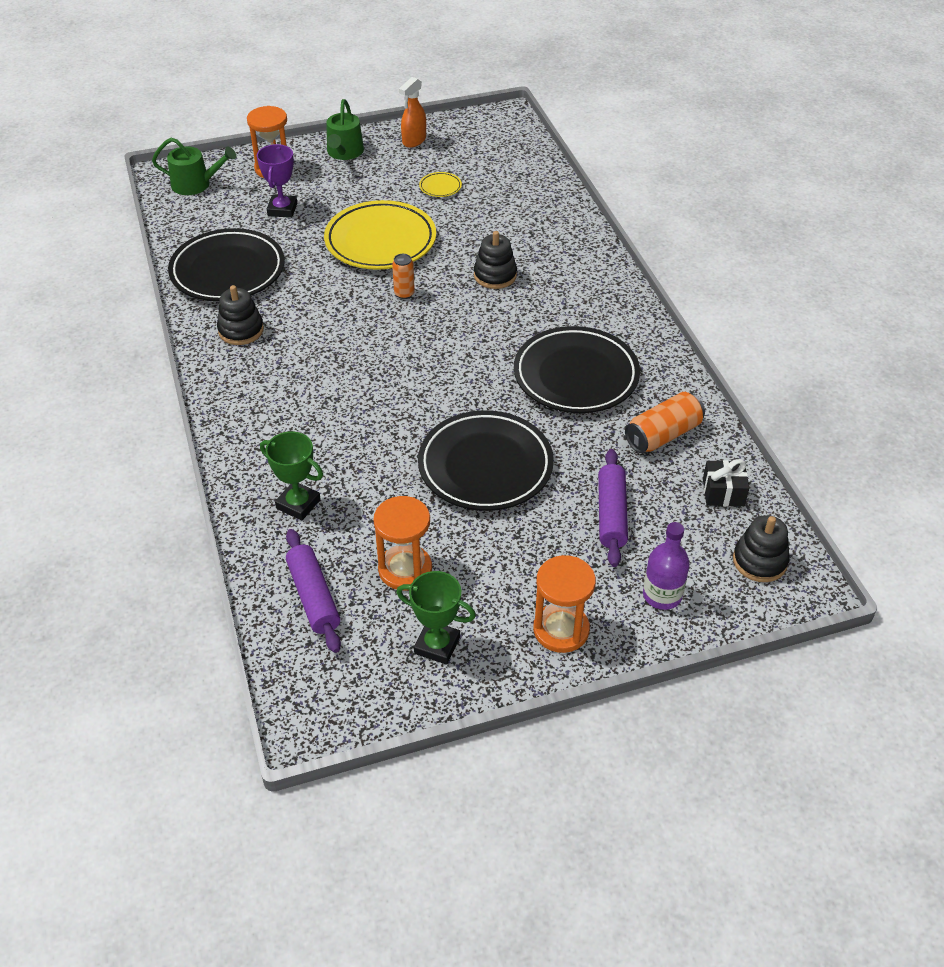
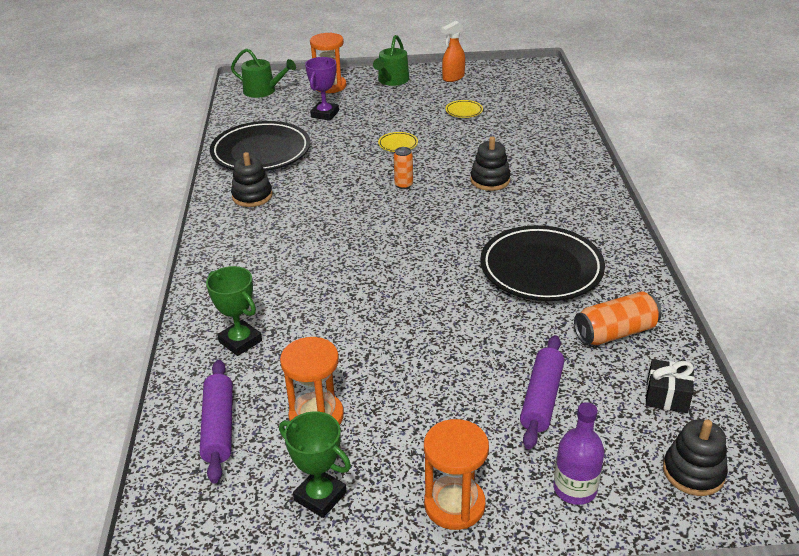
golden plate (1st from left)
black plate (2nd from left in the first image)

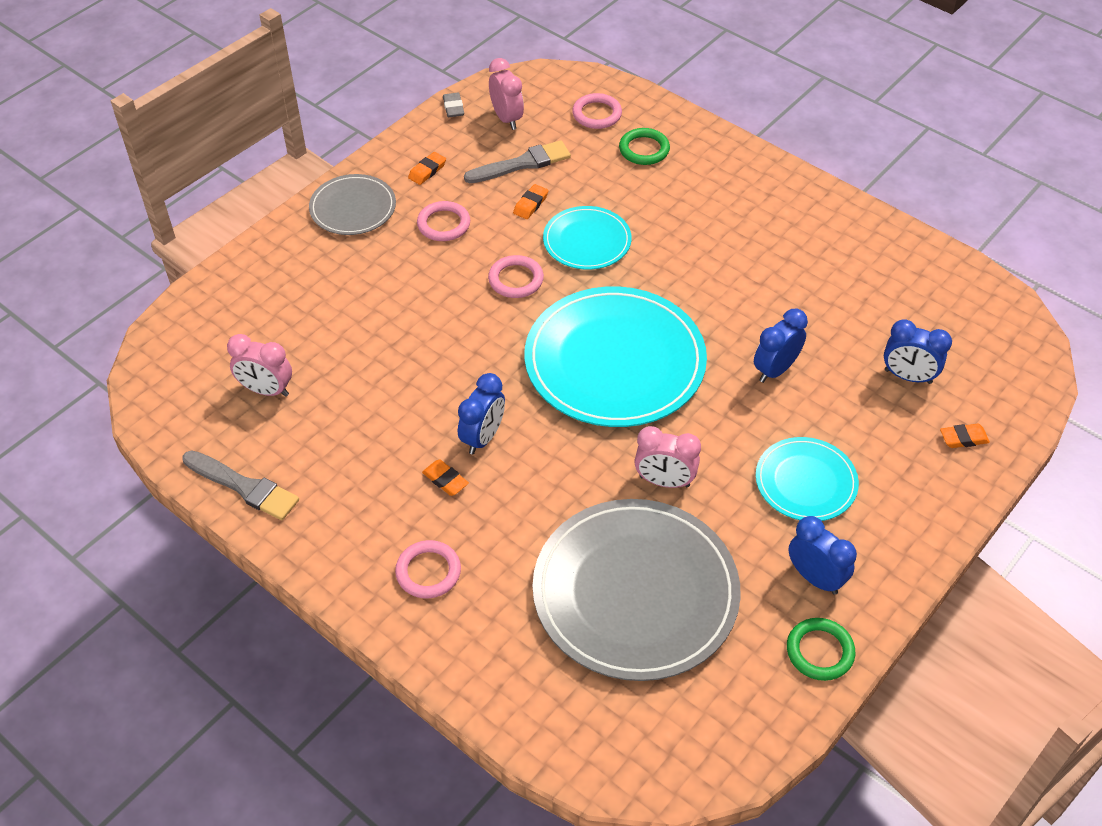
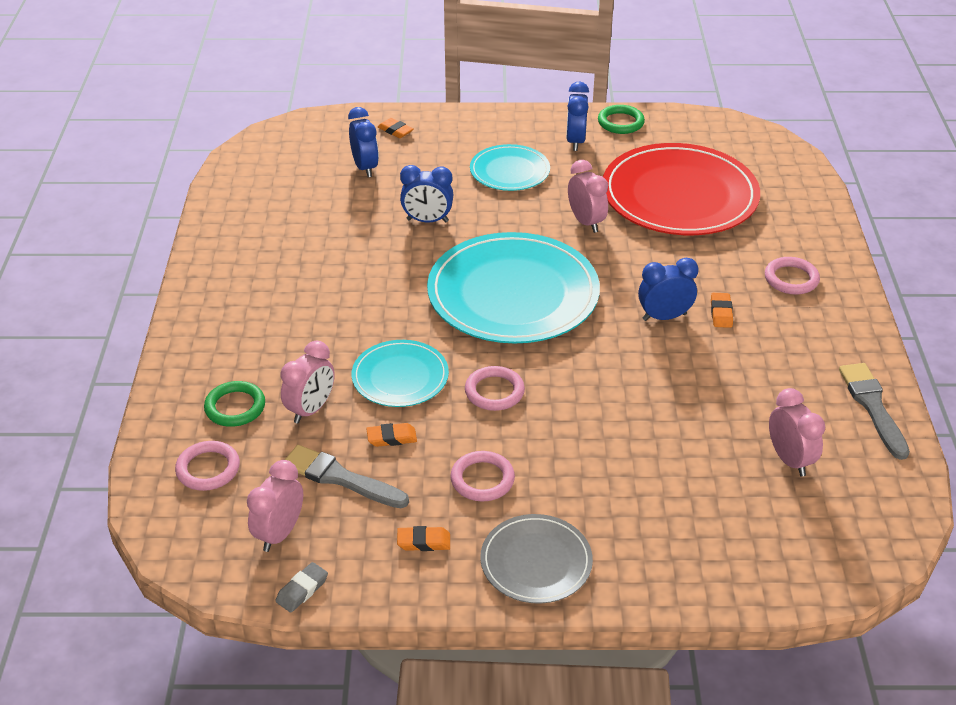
red plate
rosy alarm clock (2nd from left)

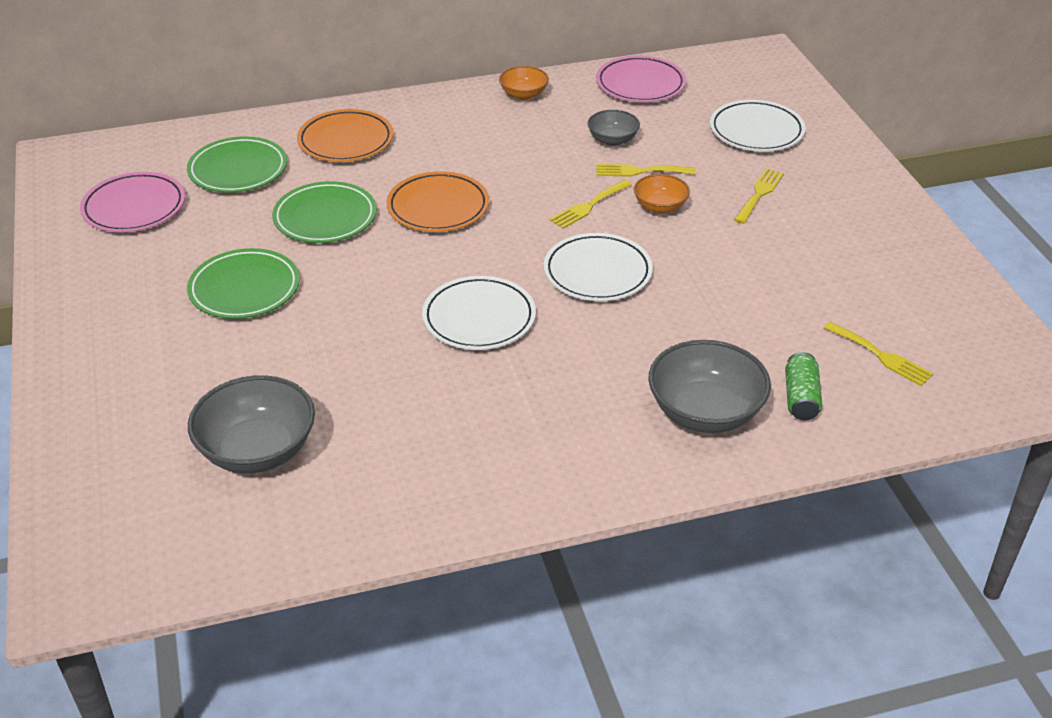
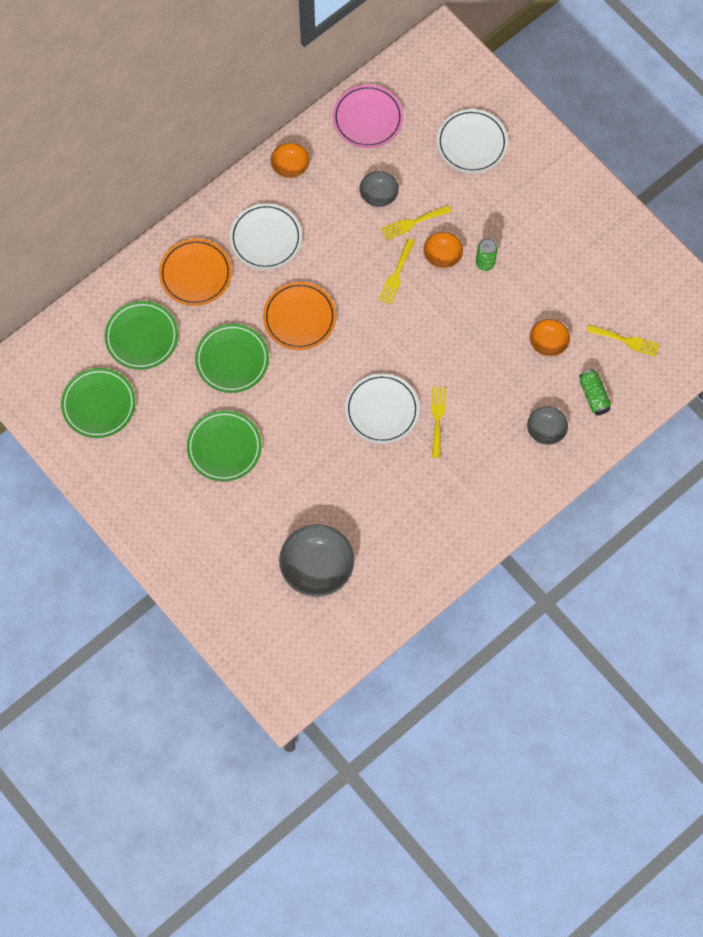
green plate (1st from left)
white plate (1st from left)
gray bowl (3rd from left)
golden dinner fork (3rd from left)
green tin (1st from left)
orange bowl (3rd from left)

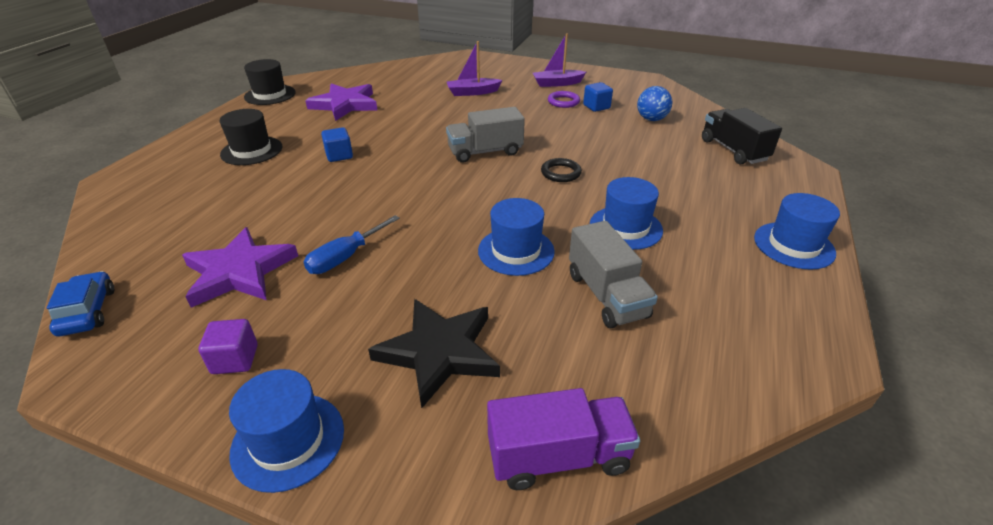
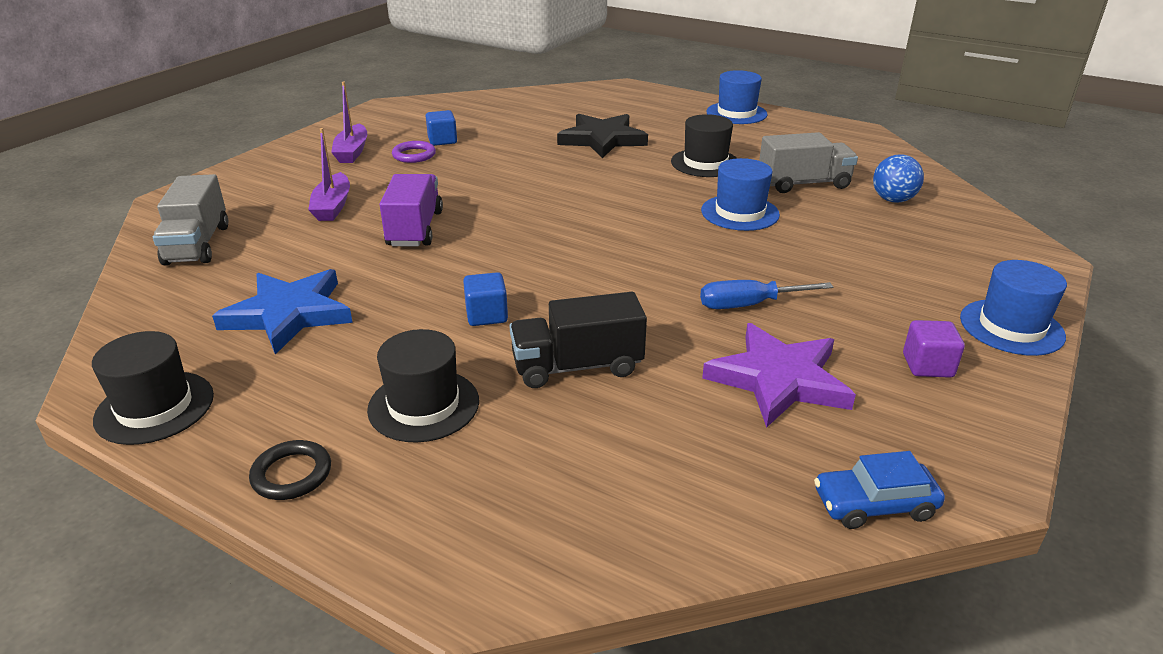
cobalt hand screwdriver
cobalt star
black star
gray truck (1st from left)
royal purple truck
black ring
black top hat (3rd from left)
cobalt play ball
black truck

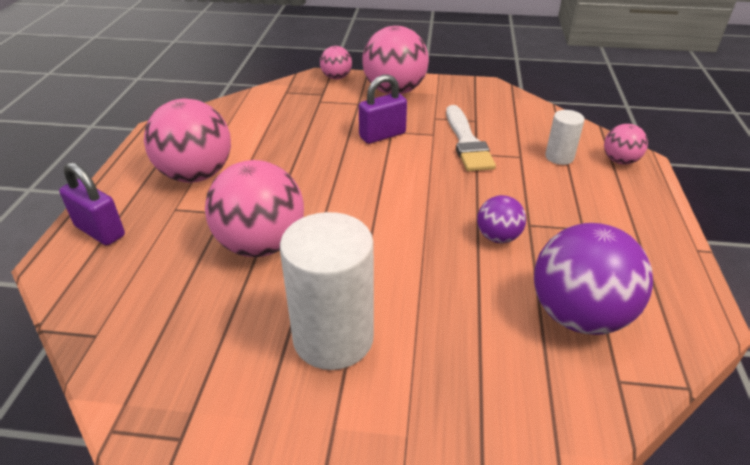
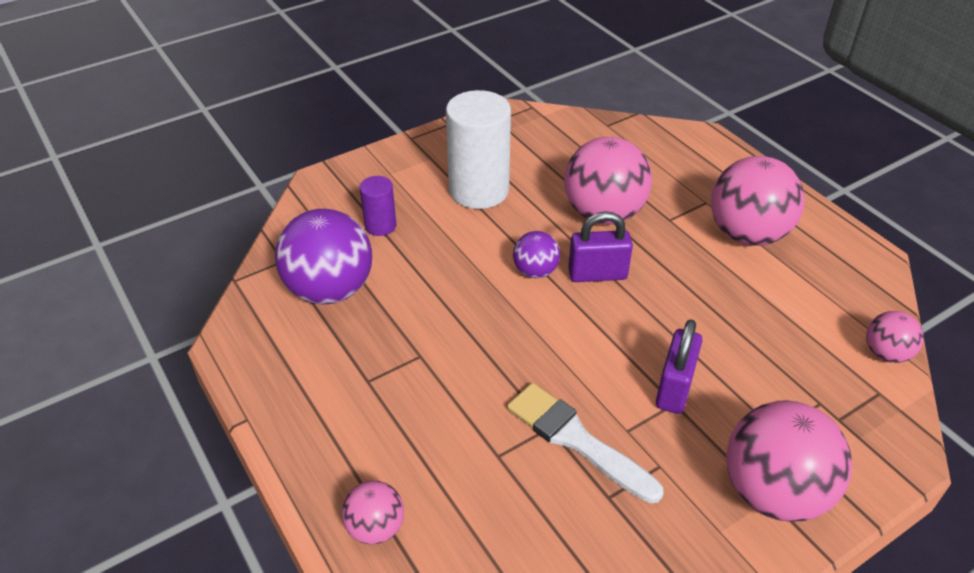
royal purple padlock (1st from left)
rosy play ball (5th from left)
royal purple play ball (2nd from left)
white cylinder (2nd from left in the first image)
royal purple cylinder

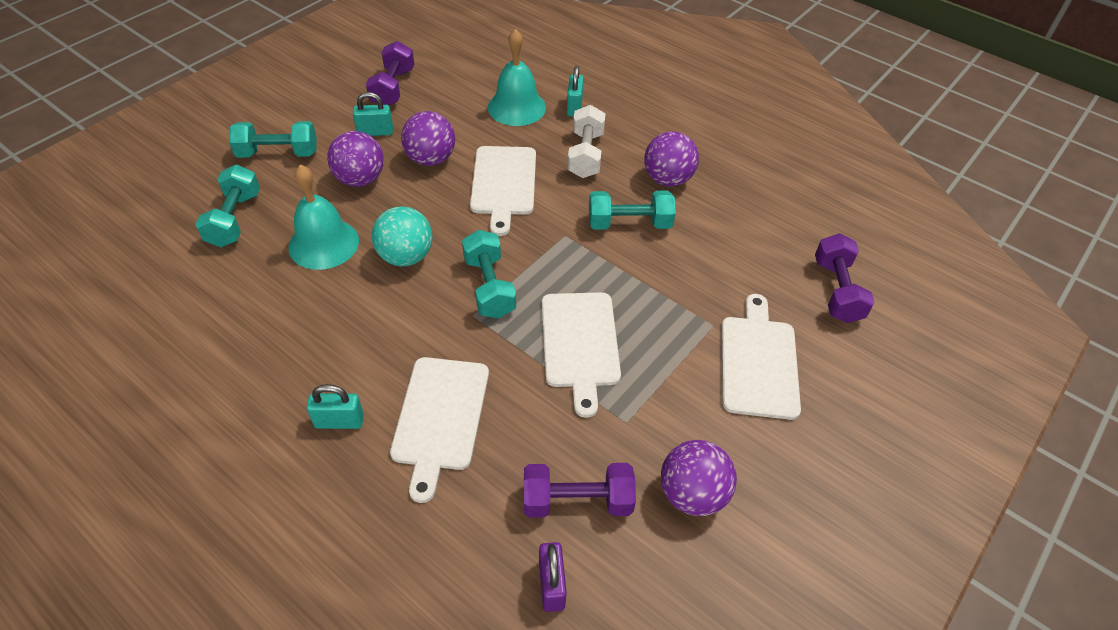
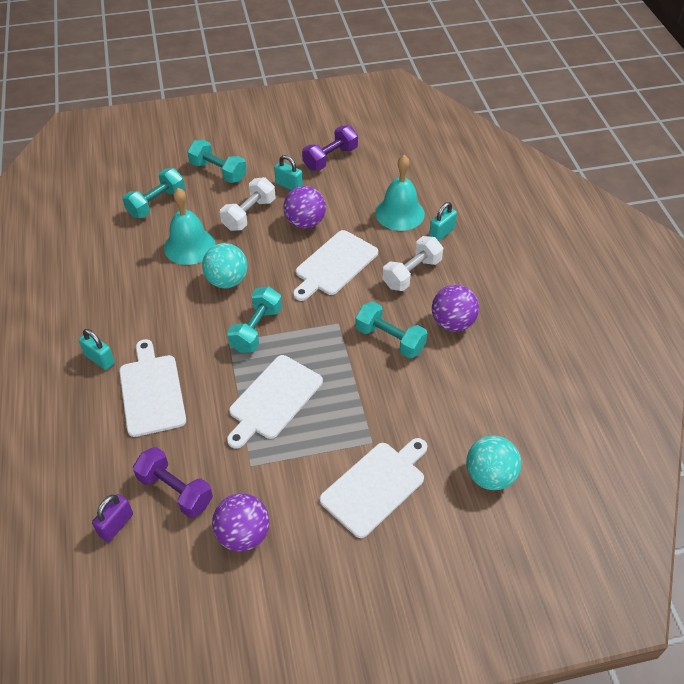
white hand weight (1st from left)
white bread board (1st from left)
aqua play ball (2nd from left)

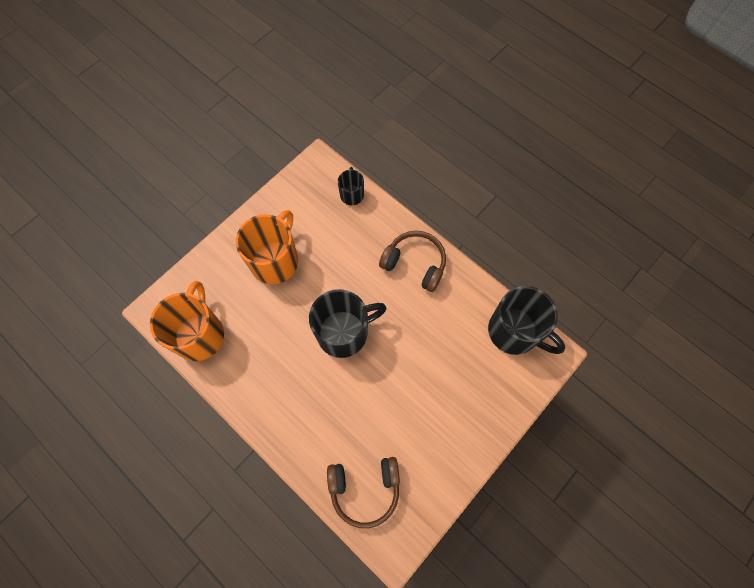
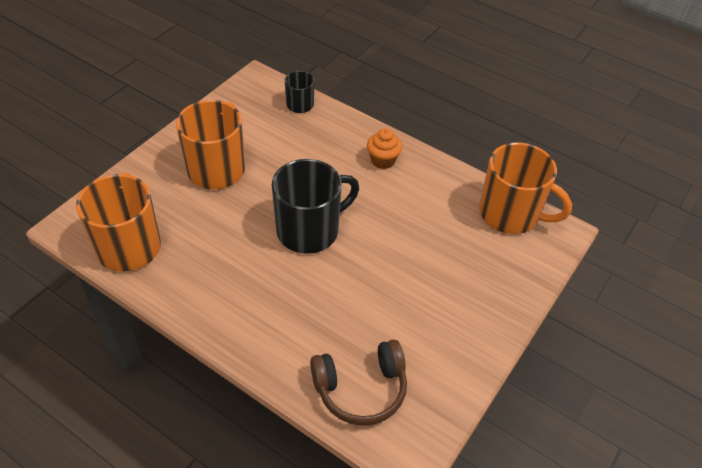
orange muffin
orange coffee mug (3rd from left)

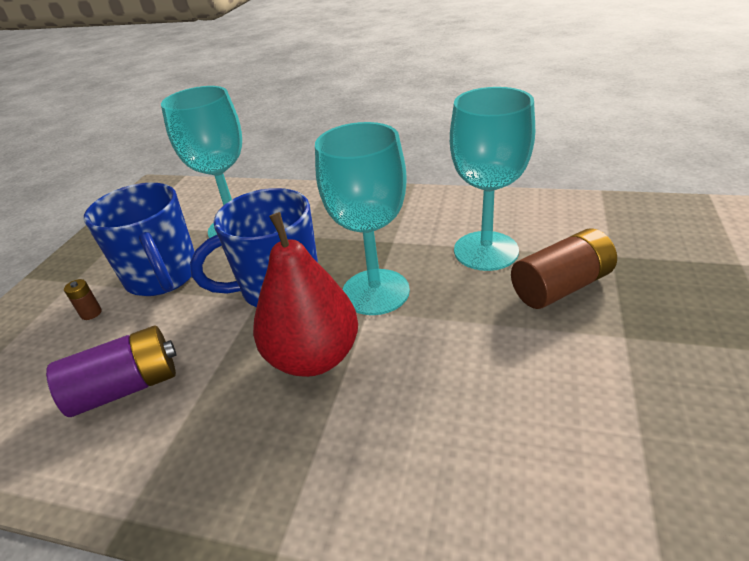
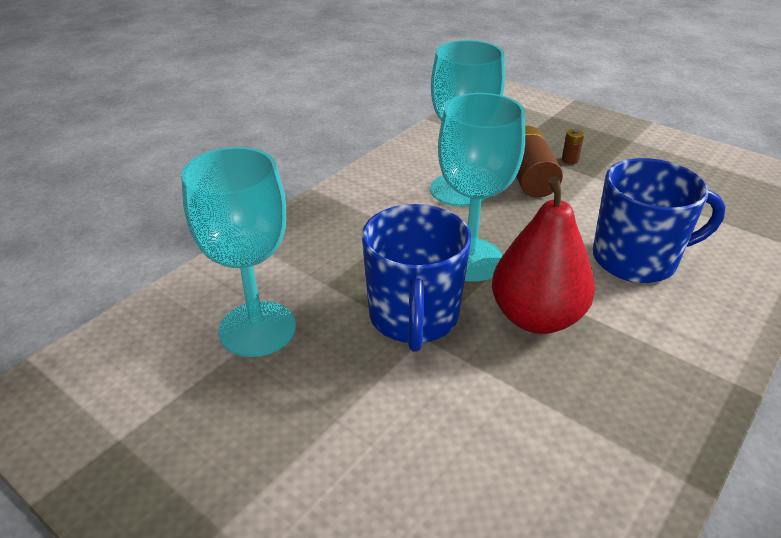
royal purple battery
dark brown battery (2nd from left)
cobalt coffee mug (2nd from left)

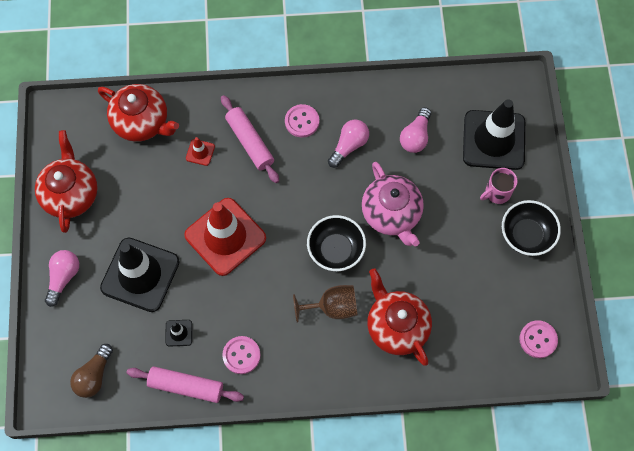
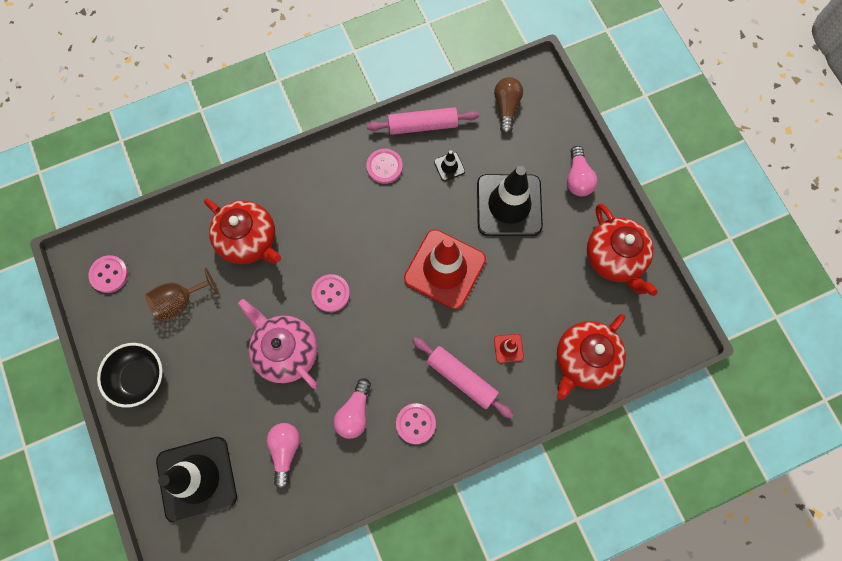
red tea pot (2nd from left)
dark brown wine glass
rosy sewing button (2nd from left)
rosy coffee mug

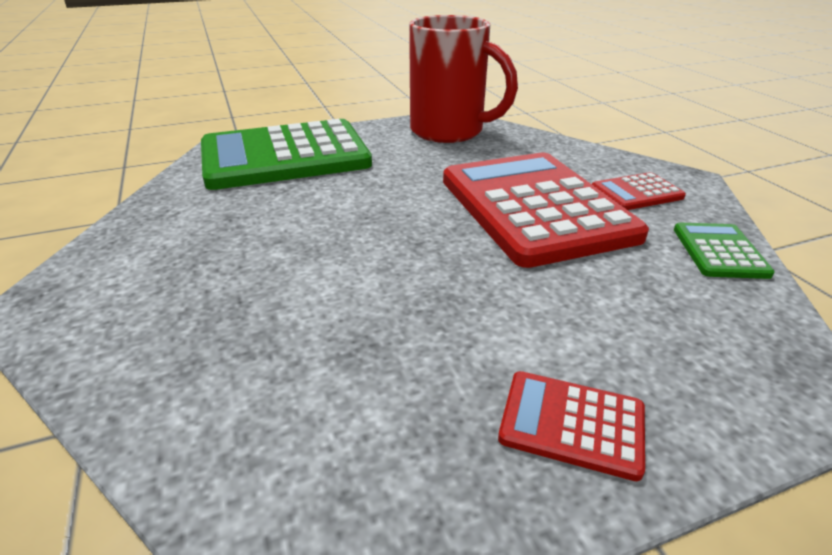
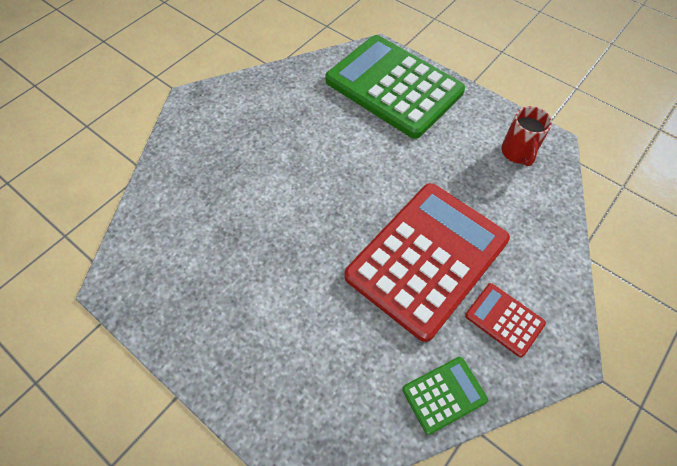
red coffee mug
red pocket calculator (2nd from left in the first image)

